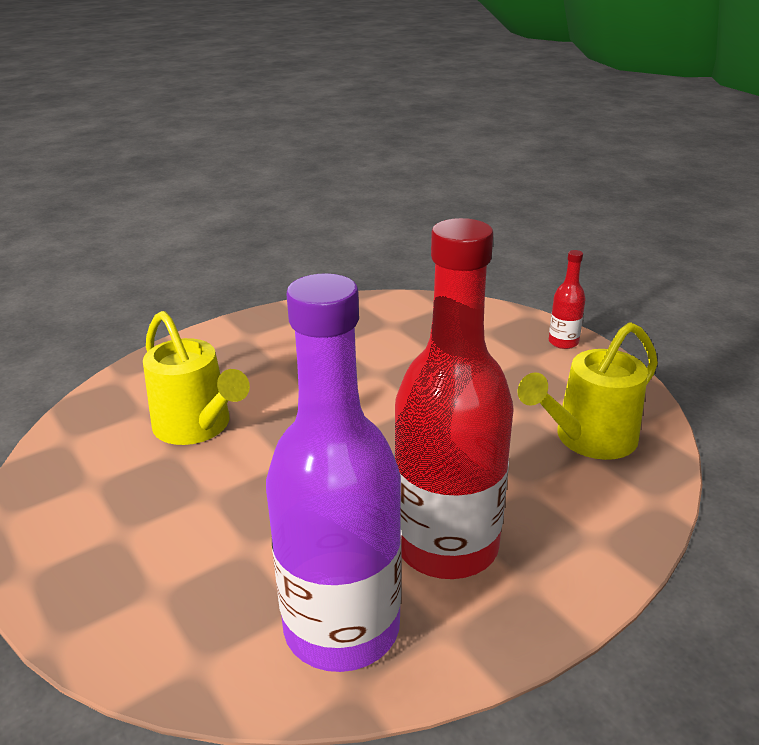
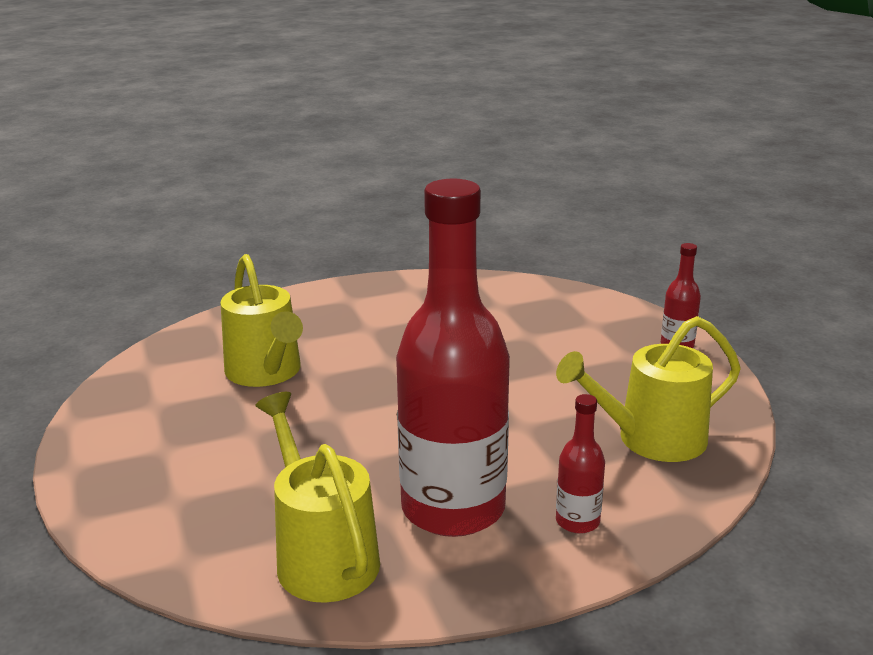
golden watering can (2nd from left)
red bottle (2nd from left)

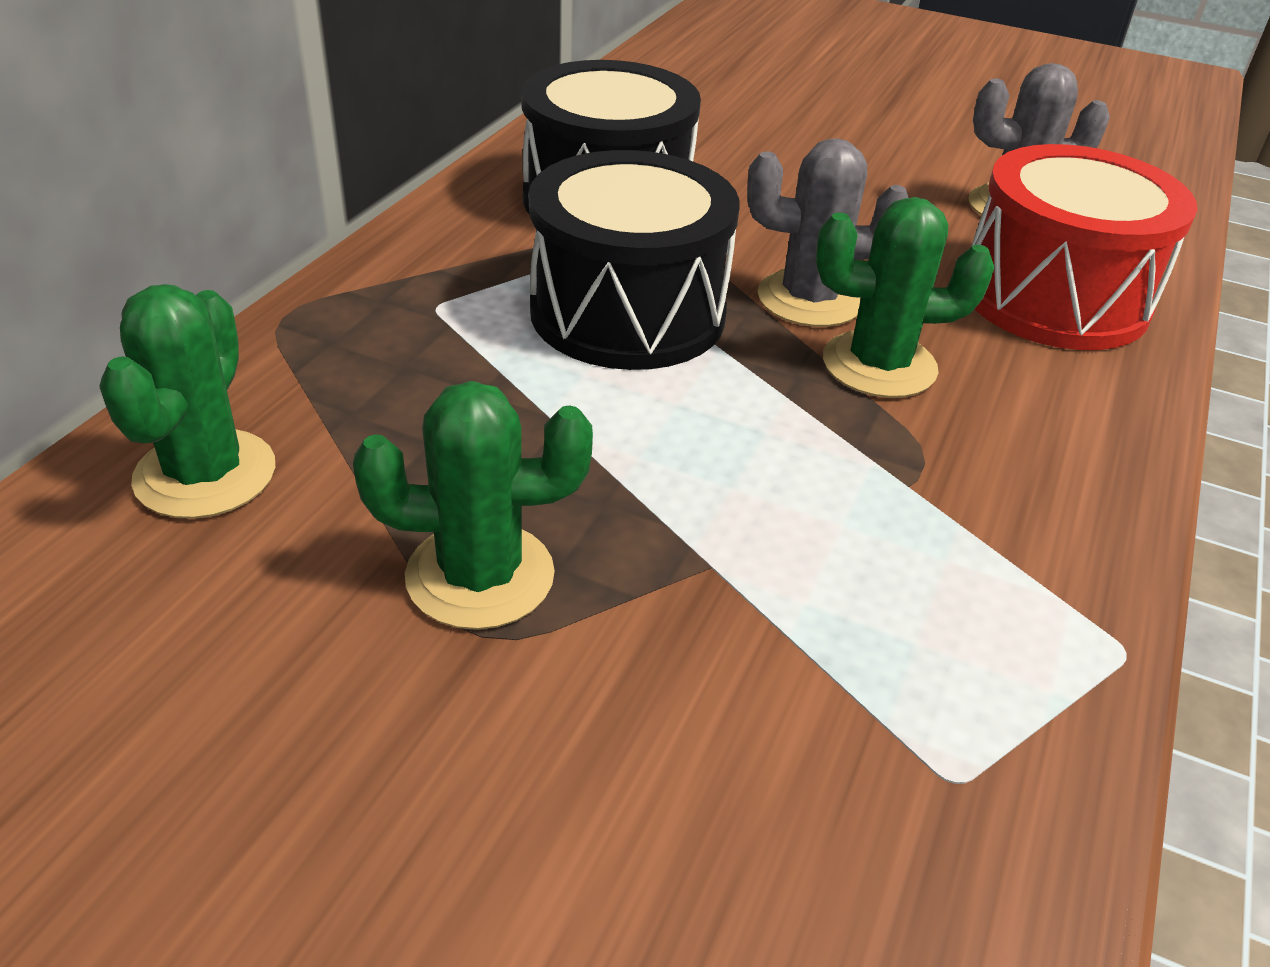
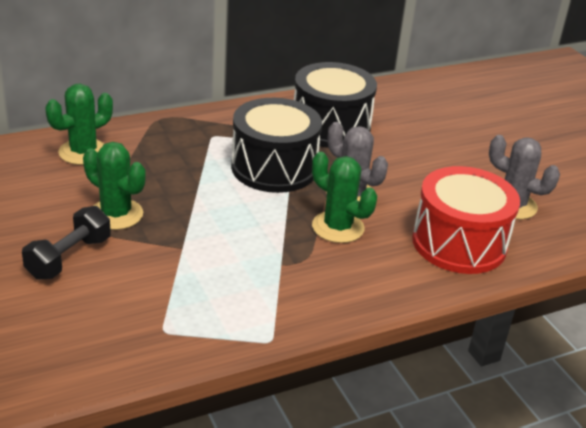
black hand weight

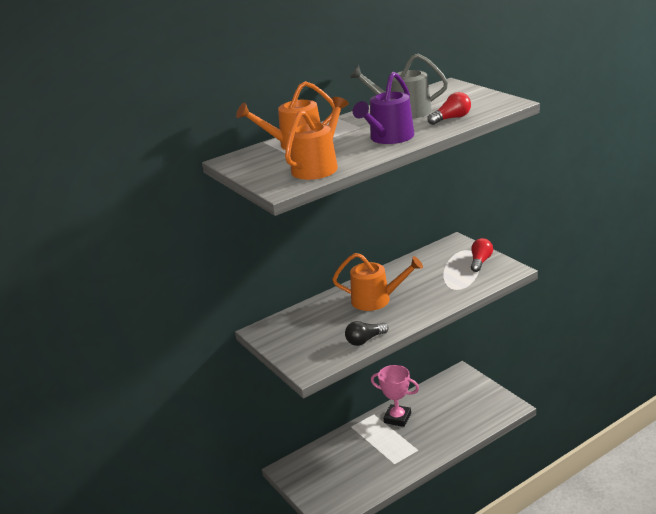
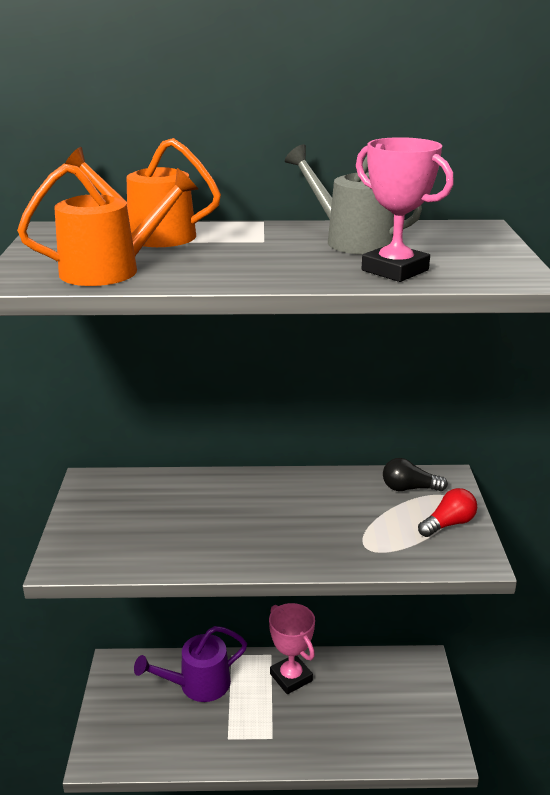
orange watering can (3rd from left in the first image)
black light bulb
royal purple watering can
rosy trophy (2nd from left)

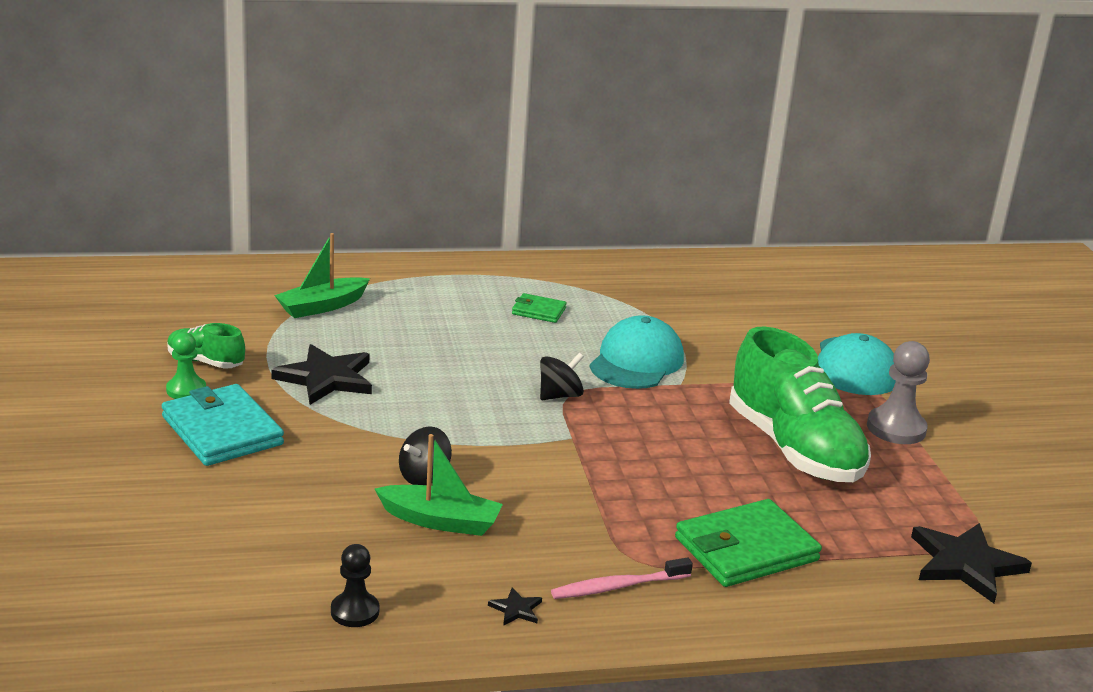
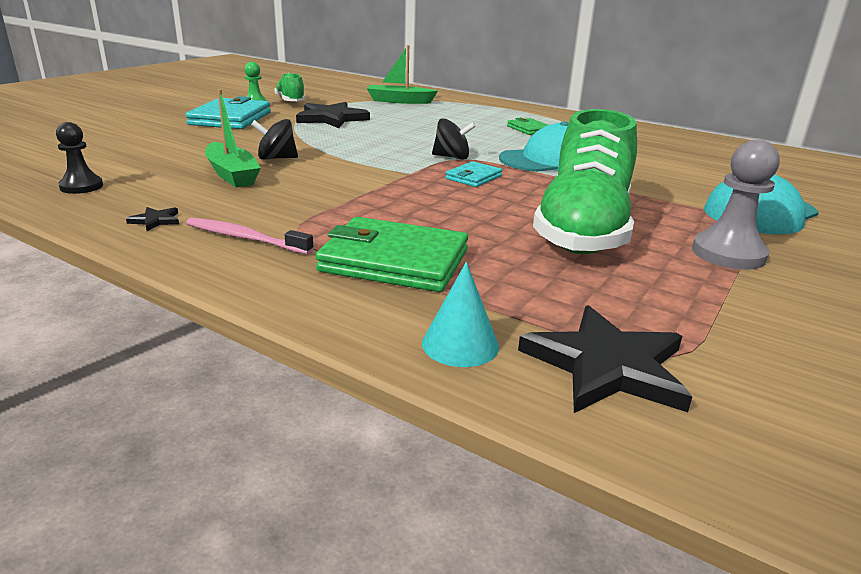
aqua cone shape
aqua card wallet (2nd from left)

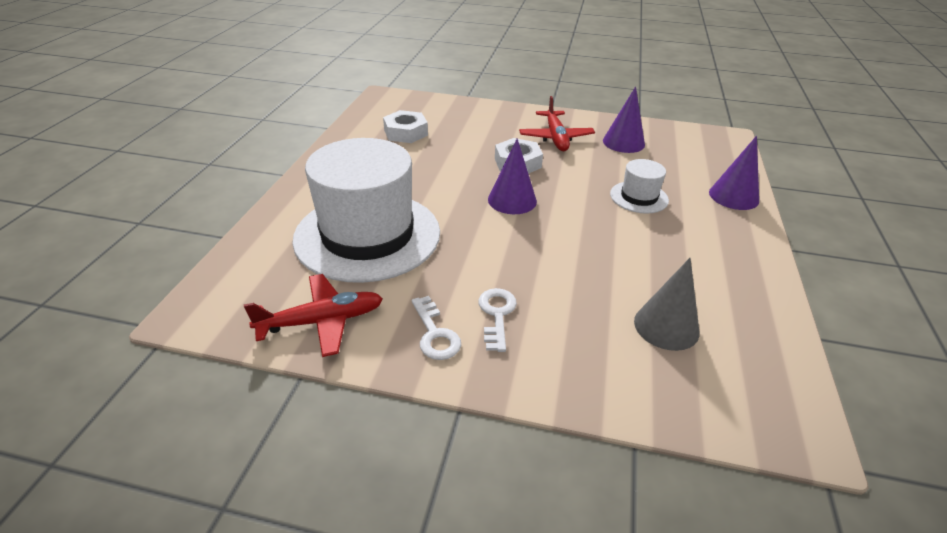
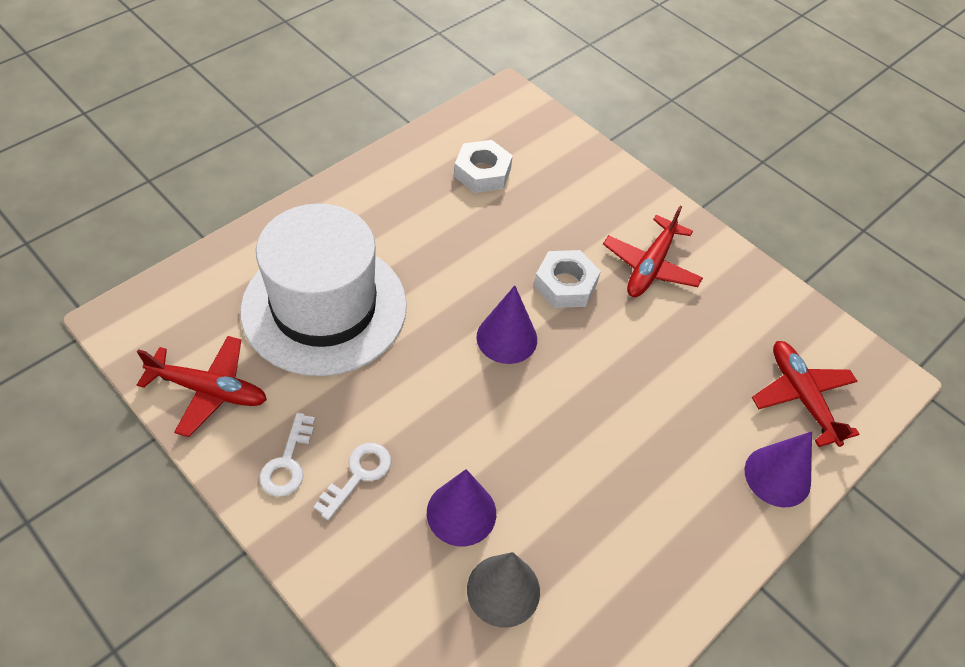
royal purple cone shape (1st from left)
white top hat (2nd from left in the first image)
red toy plane (3rd from left)

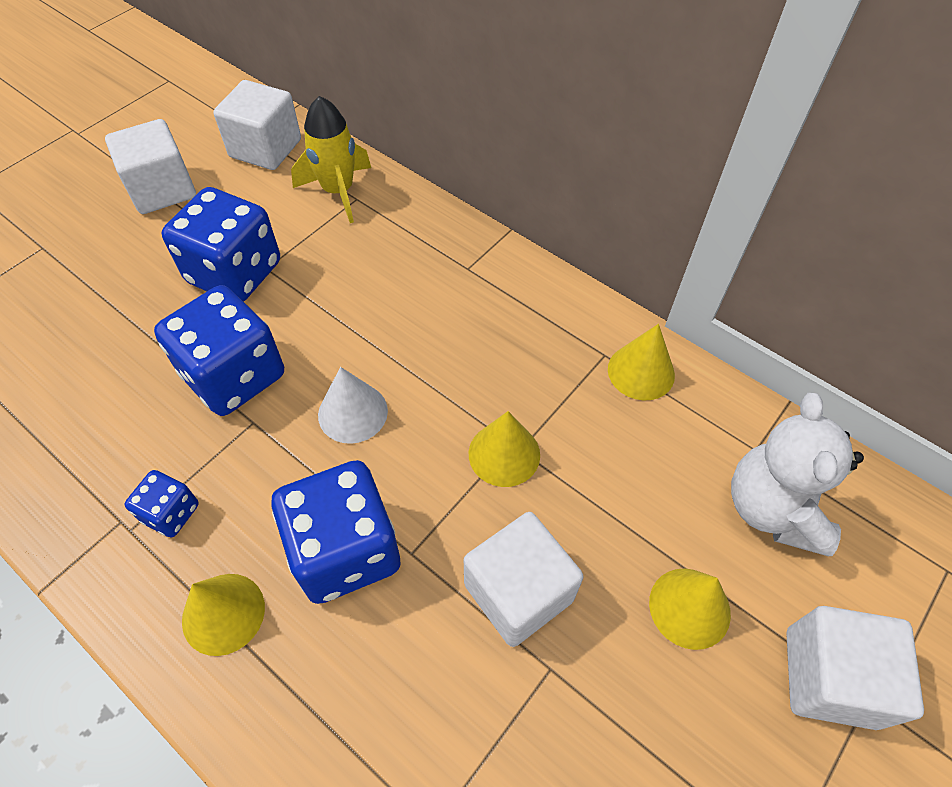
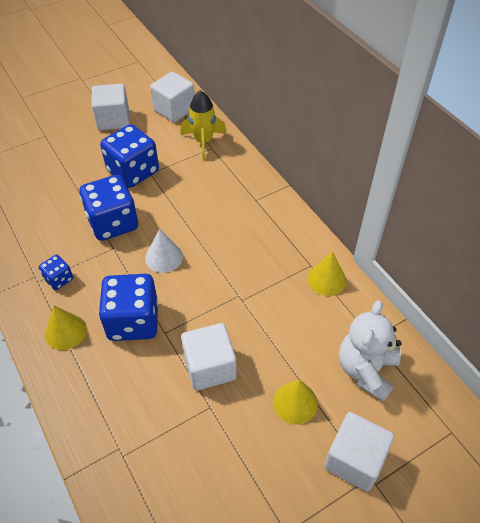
golden cone shape (2nd from left in the first image)

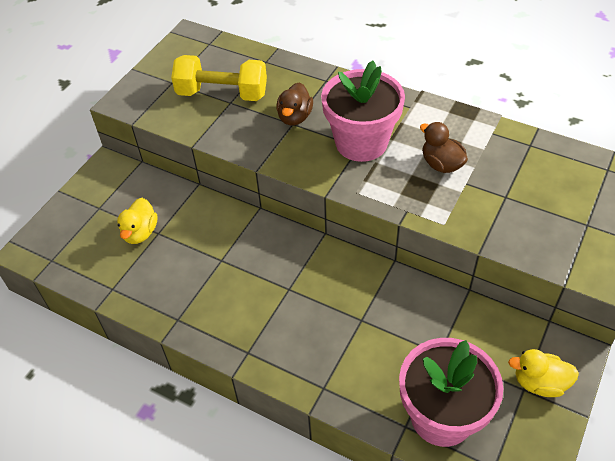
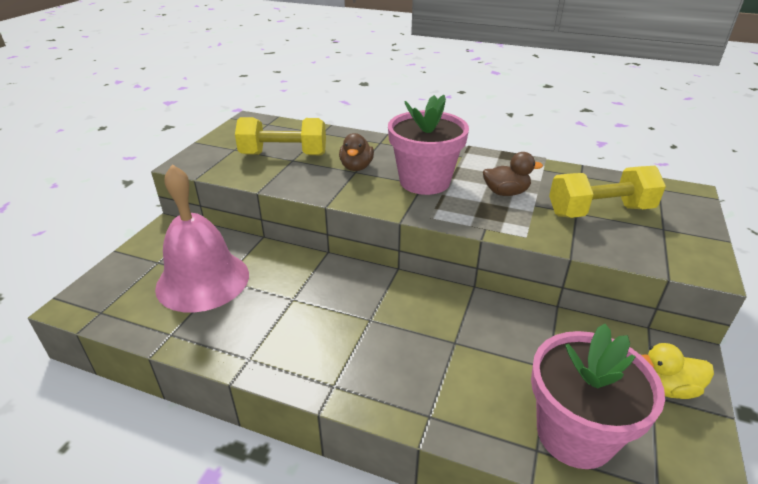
rosy bell
dark brown rubber duck (2nd from left)
golden hand weight (2nd from left)

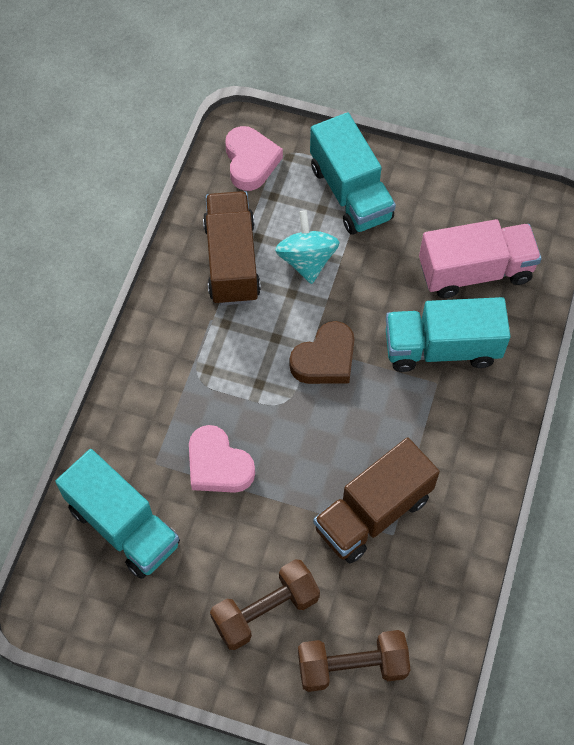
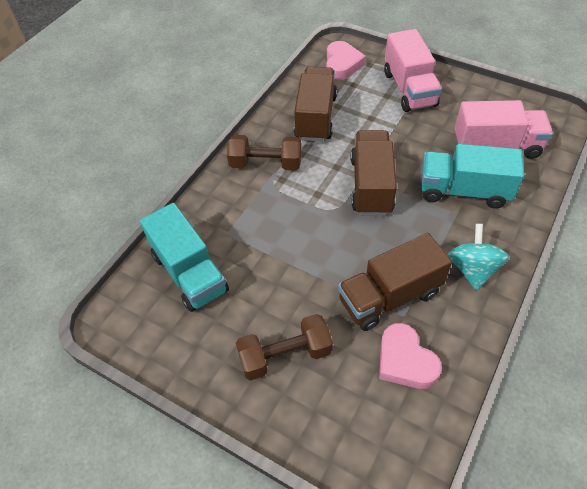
rosy heart shape (2nd from left)
aqua whirligig
dark brown truck (2nd from left)
dark brown hand weight (1st from left)
rosy truck (1st from left)

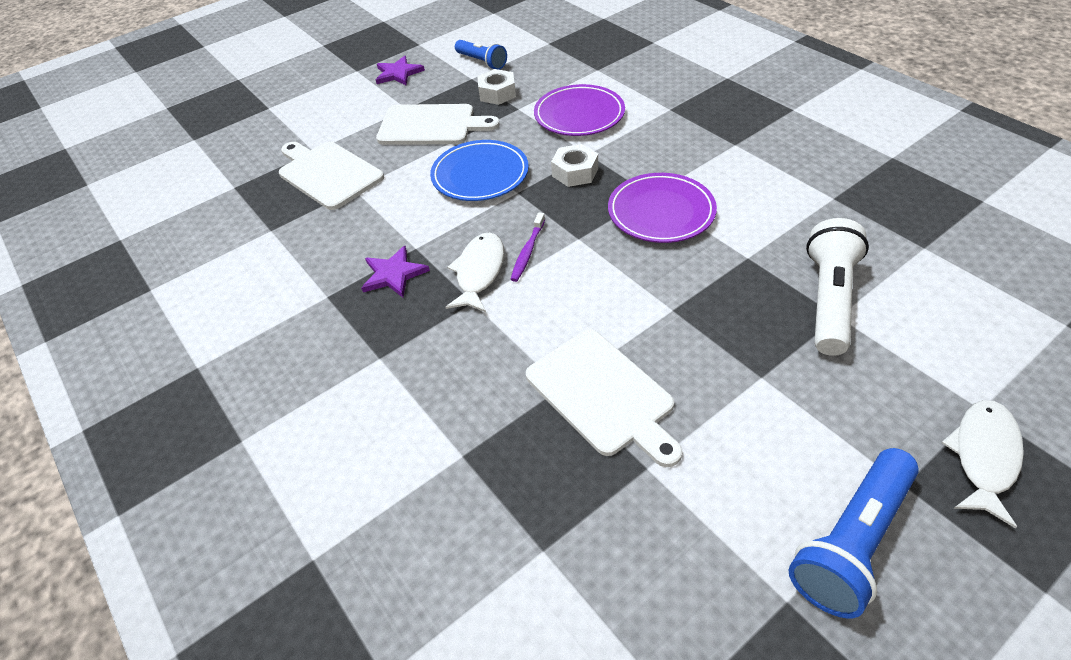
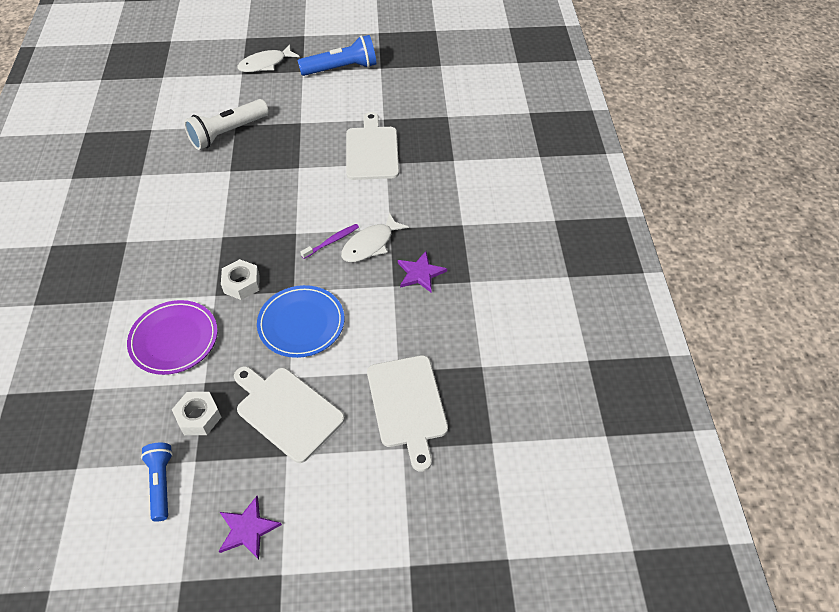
royal purple plate (2nd from left in the first image)

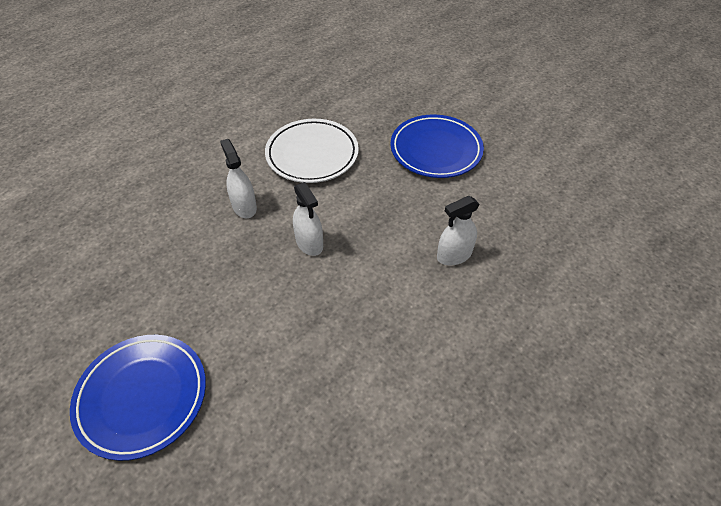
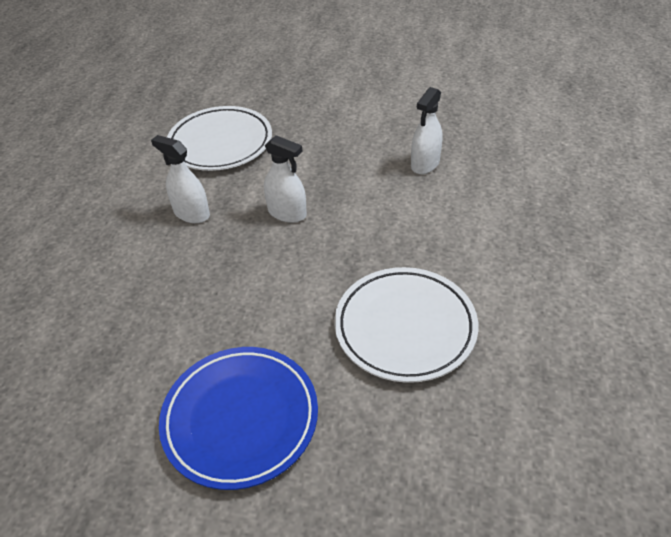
cobalt plate (2nd from left in the first image)
white plate (2nd from left)

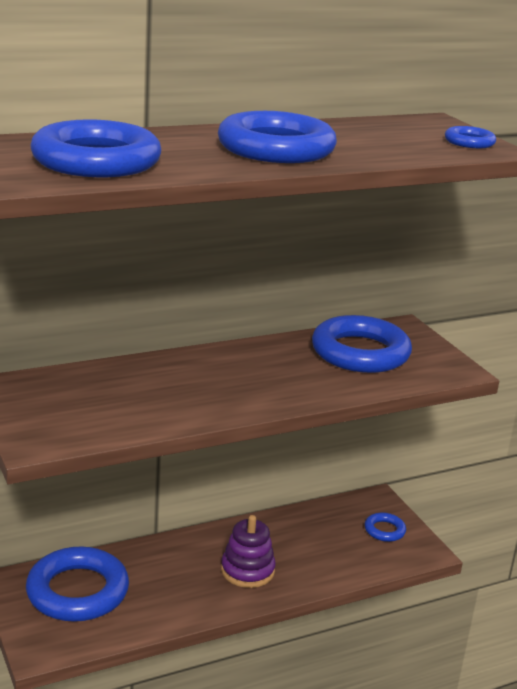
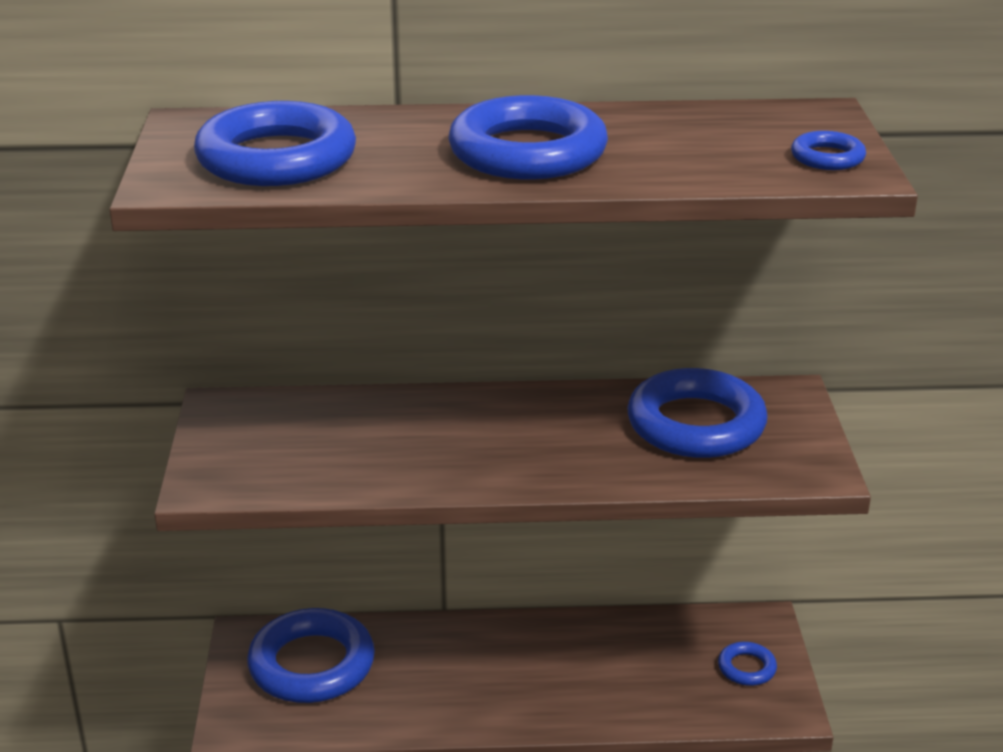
royal purple stacking toy

